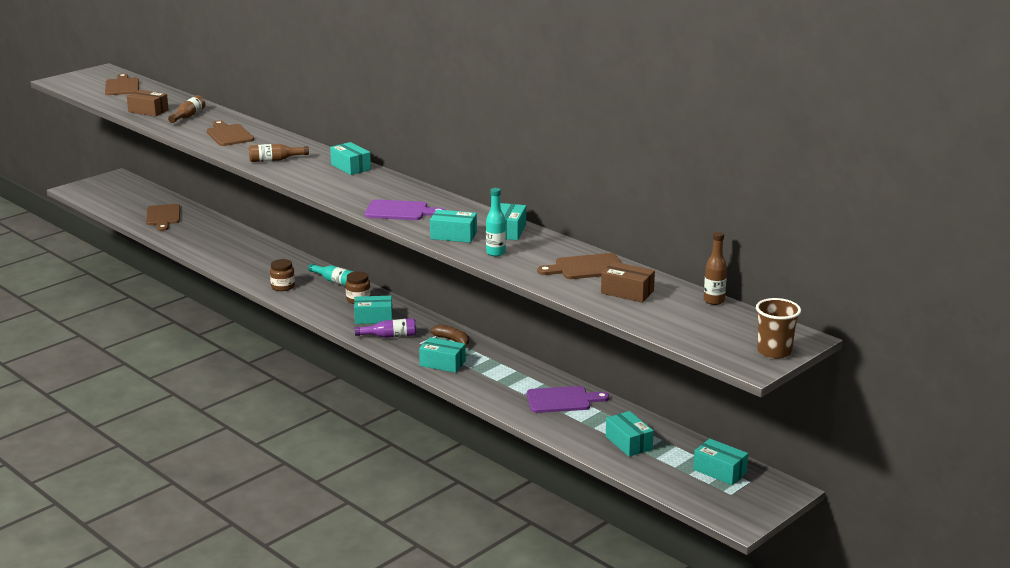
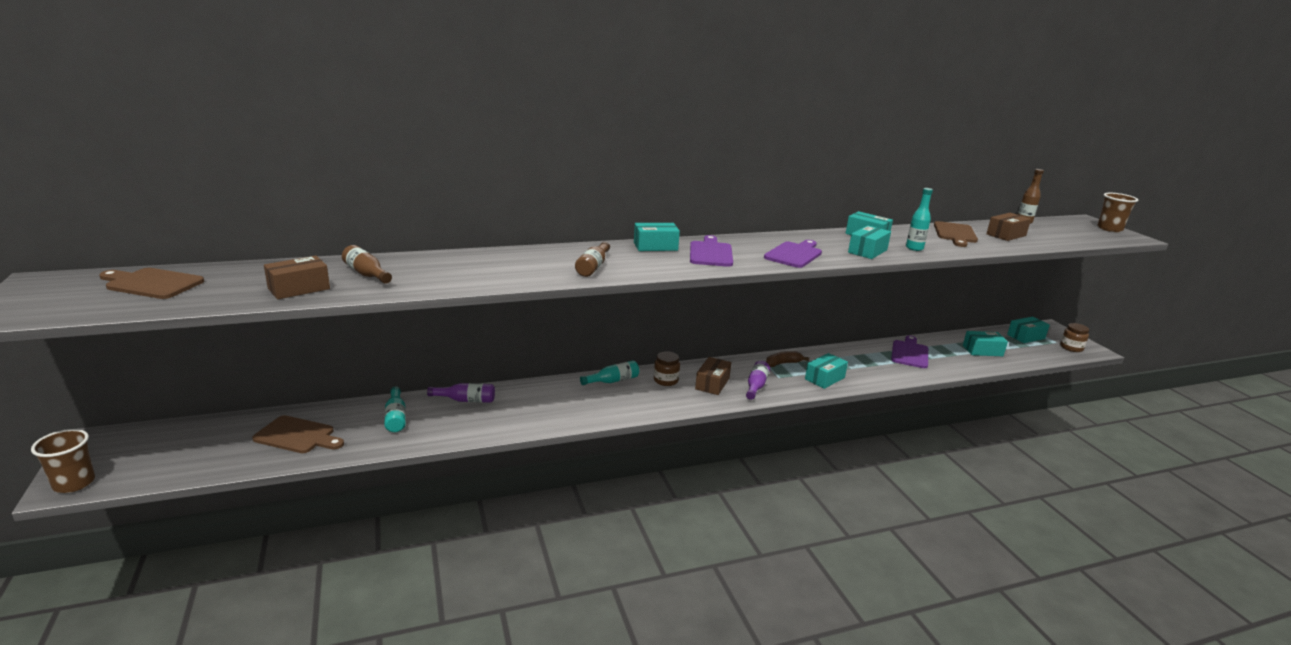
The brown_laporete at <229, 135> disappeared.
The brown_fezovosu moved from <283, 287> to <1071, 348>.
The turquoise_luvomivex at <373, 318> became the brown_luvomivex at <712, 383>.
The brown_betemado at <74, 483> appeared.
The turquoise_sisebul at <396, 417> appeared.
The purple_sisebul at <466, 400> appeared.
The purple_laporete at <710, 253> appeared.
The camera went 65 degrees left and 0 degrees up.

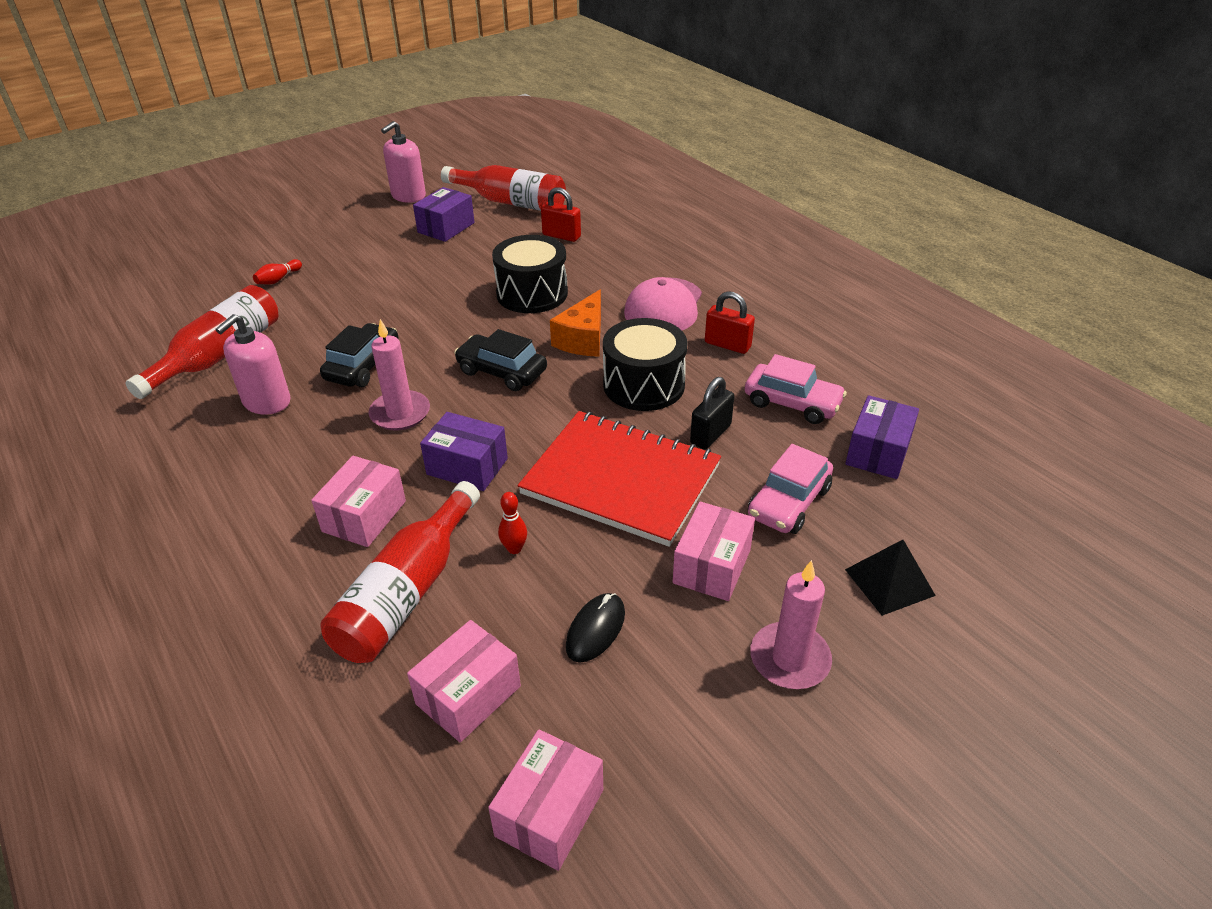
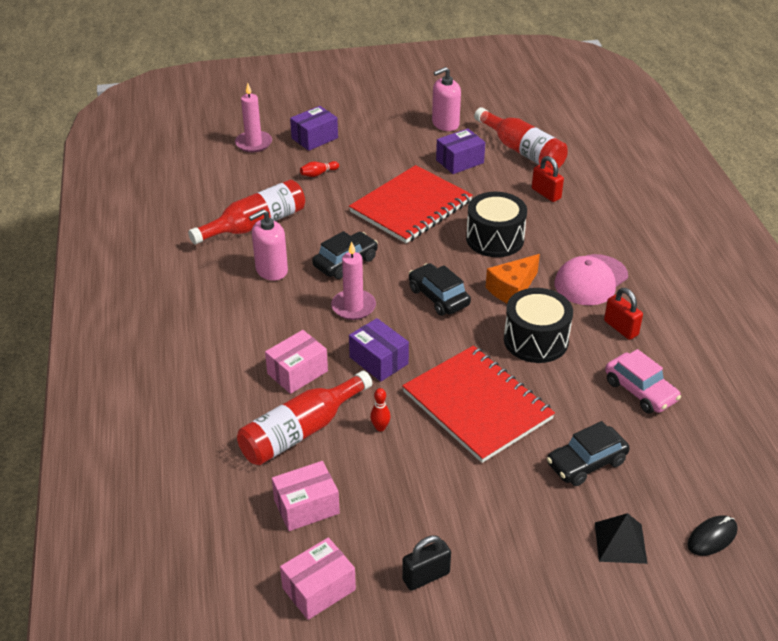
The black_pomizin moved from <595, 629> to <712, 537>.
The pink_luvomivex at <712, 566> disappeared.
The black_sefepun moved from <710, 434> to <426, 576>.
The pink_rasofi at <789, 502> became the black_rasofi at <586, 463>.
The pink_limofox moved from <789, 659> to <253, 143>.
The purple_luvomivex moved from <878, 452> to <314, 138>.
The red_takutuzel at <411, 207> appeared.
The camera went 25 degrees right and 0 degrees up.

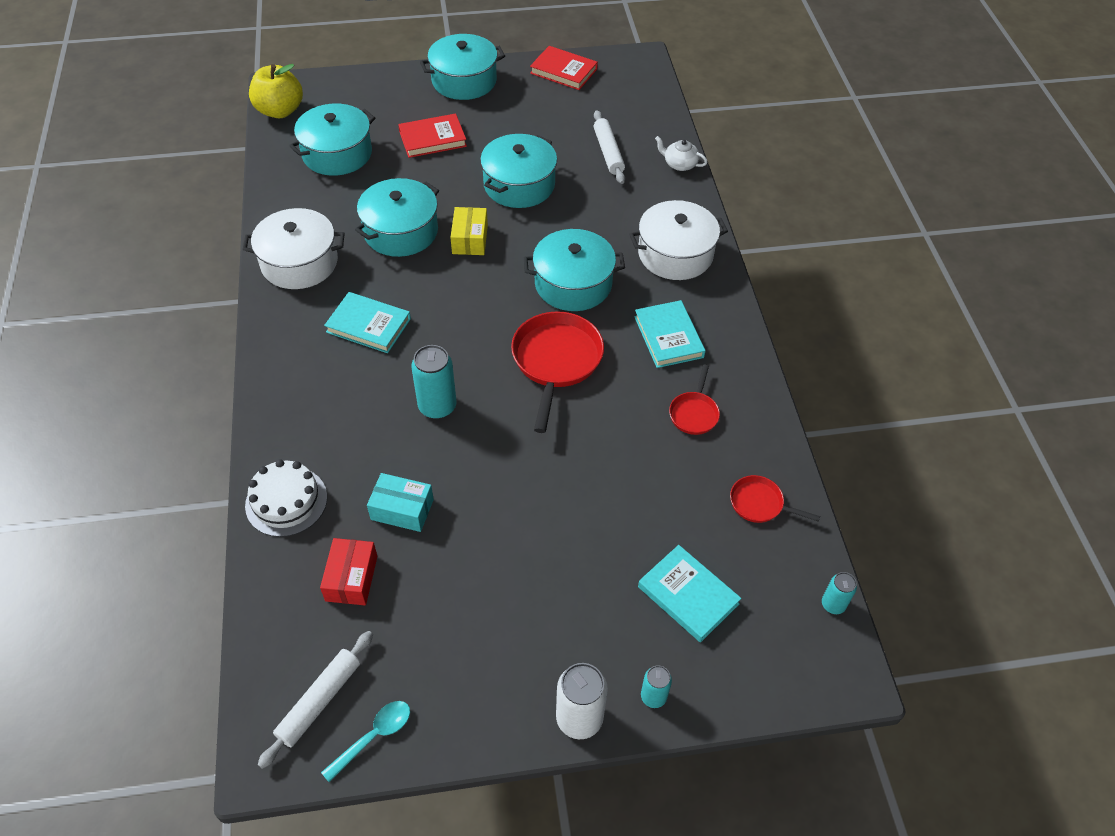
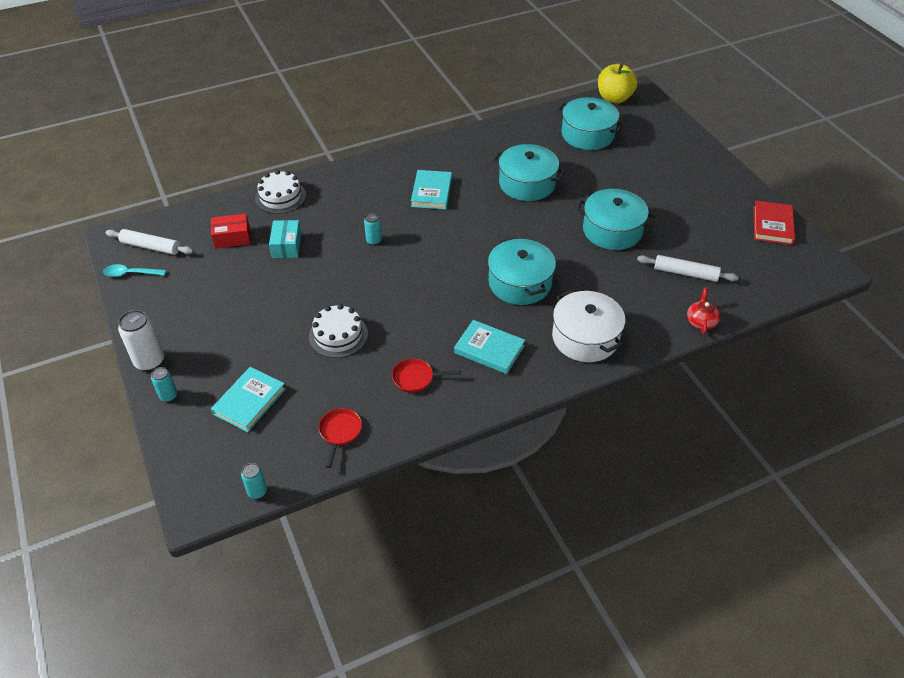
The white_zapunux at <299, 262> disappeared.
The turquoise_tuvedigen at <373, 737> turned 150 degrees clockwise.
The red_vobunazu at <432, 139> disappeared.
The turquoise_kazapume at <437, 406> changed to 0.57 times the size.
The turquoise_zapunux at <464, 81> disappeared.
The yellow_luvomivex at <470, 239> disappeared.
The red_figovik at <556, 361> disappeared.
The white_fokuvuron at <608, 152> turned 45 degrees clockwise.
The turquoise_vobunazu at <668, 337> turned 60 degrees clockwise.
The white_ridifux at <679, 164> became the red_ridifux at <701, 321>.
The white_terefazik at <338, 335> appeared.
The camera went 75 degrees right and 5 degrees down.

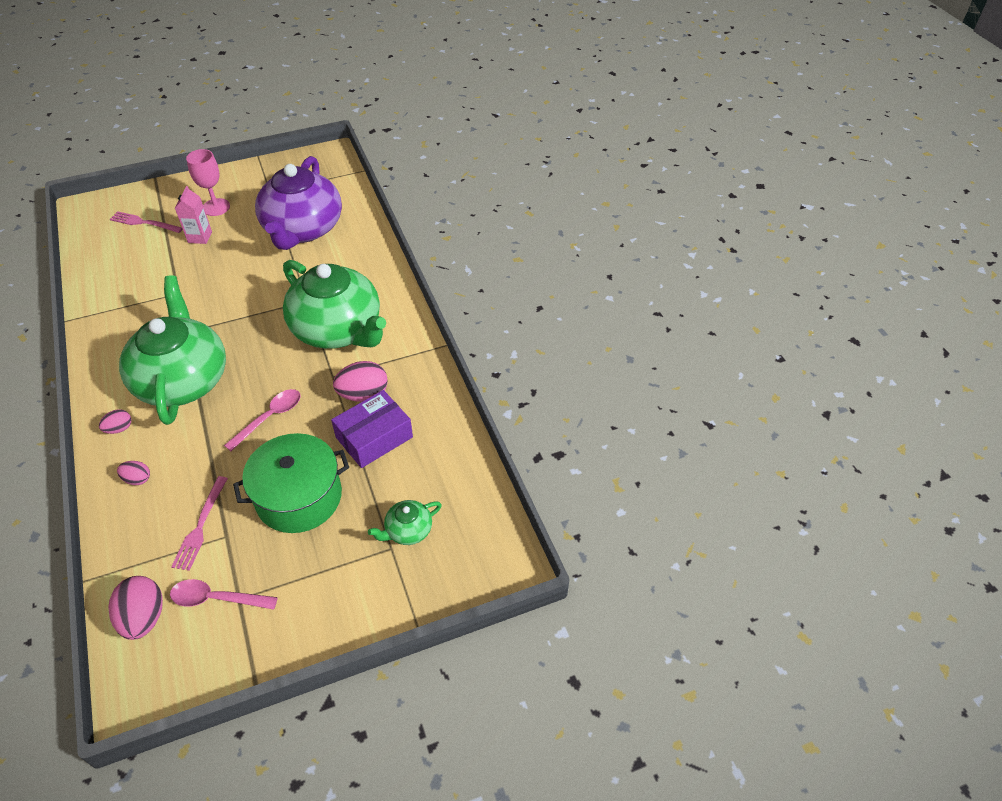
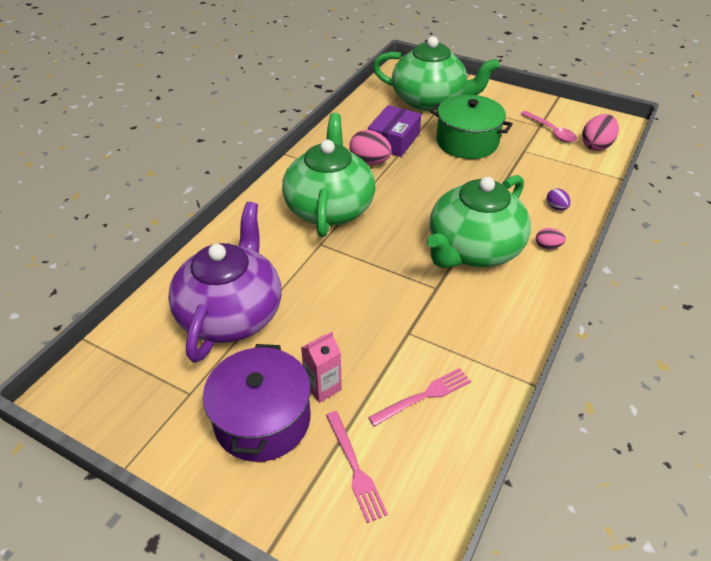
The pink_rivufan at <137, 479> became the purple_rivufan at <556, 207>.
The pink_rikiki moved from <200, 526> to <424, 396>.
The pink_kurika at <216, 207> was replaced by the purple_zapunux at <262, 419>.
The pink_tuvedigen at <270, 418> disappeared.
The purple_ridifux at <303, 229> turned 45 degrees counterclockwise.
The purple_luvomivex at <374, 437> turned 75 degrees counterclockwise.
The green_ridifux at <408, 530> changed to 2.40 times the size.
The camera went 130 degrees left and 5 degrees down.

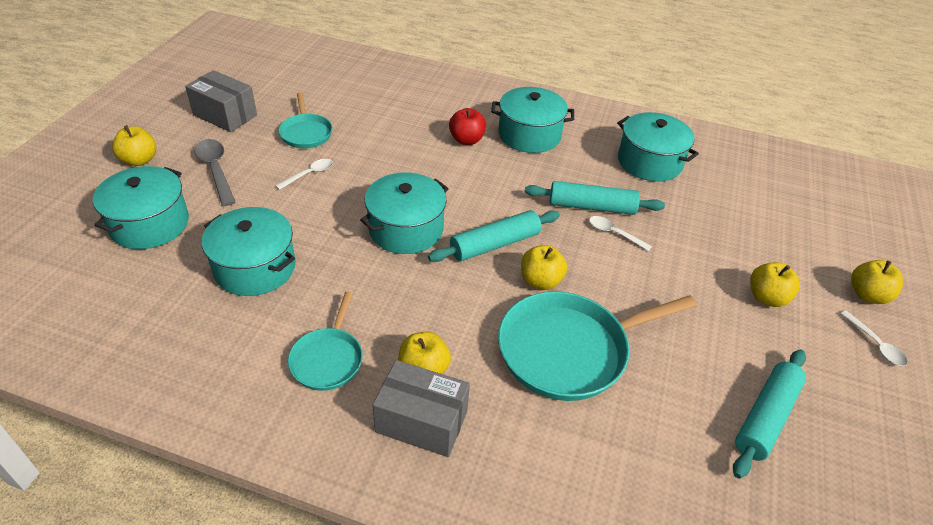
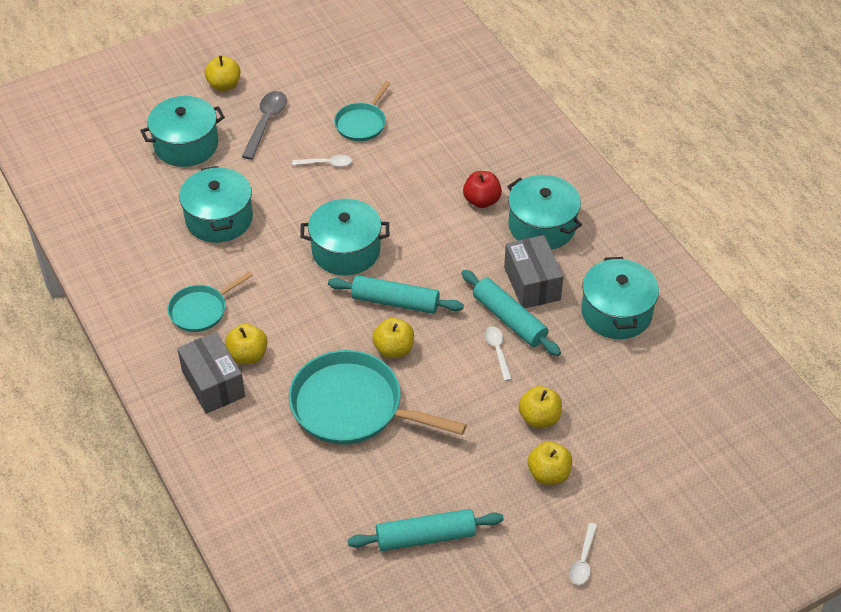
The grey_luvomivex moved from <225, 115> to <532, 283>.
The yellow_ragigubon moved from <867, 295> to <539, 418>.
The camera went 45 degrees right and 5 degrees up.

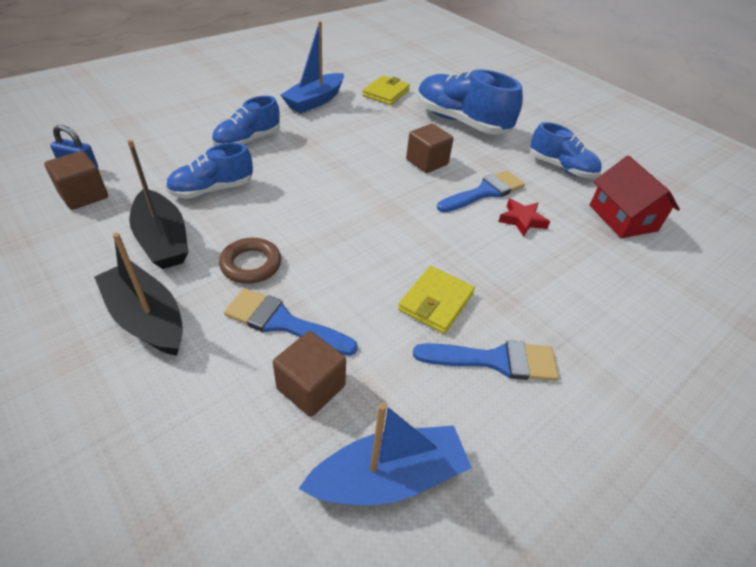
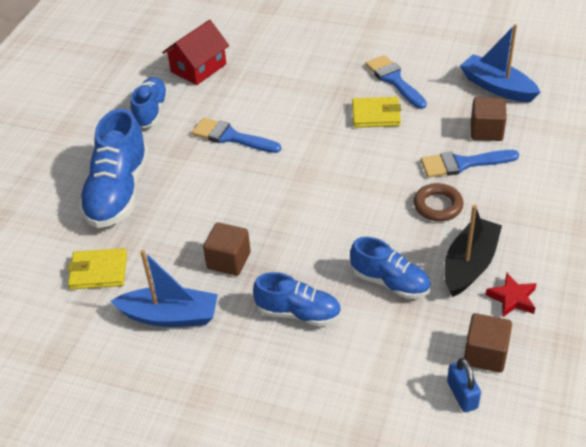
The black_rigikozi at <147, 319> disappeared.
The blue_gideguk at <282, 323> turned 90 degrees clockwise.
The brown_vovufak moved from <427, 162> to <229, 260>.
The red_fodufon moved from <522, 220> to <512, 298>.
The camera went 115 degrees left and 0 degrees up.

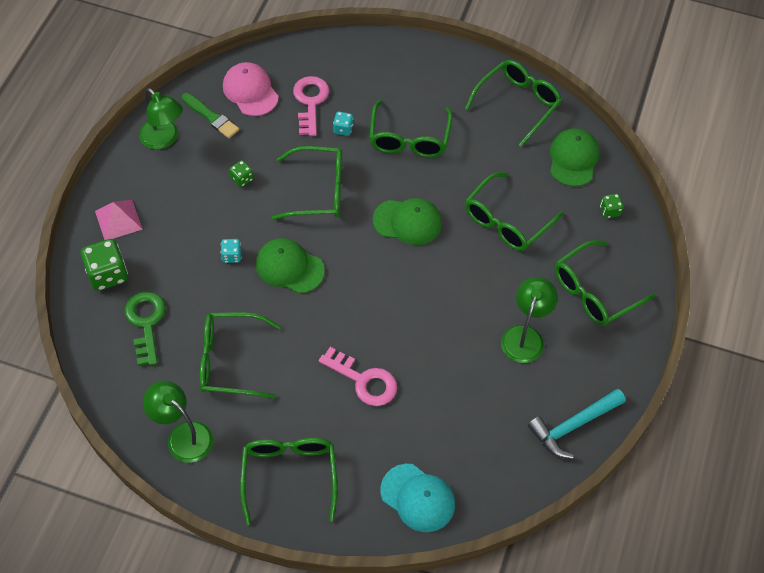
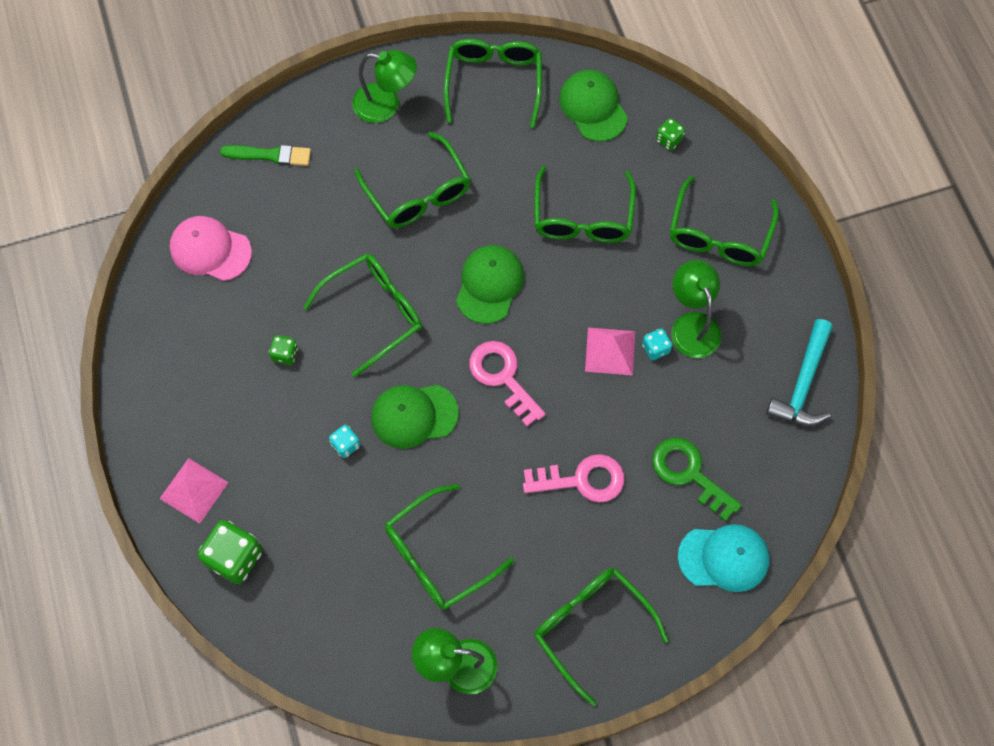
The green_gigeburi moved from <146, 323> to <689, 474>.
The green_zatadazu moved from <164, 139> to <386, 105>.
The green_gideguk moved from <211, 117> to <269, 155>.
The pink_gigeburi moved from <310, 102> to <503, 377>.
The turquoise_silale moved from <343, 129> to <655, 348>.
The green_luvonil at <407, 222> turned 45 degrees counterclockwise.
The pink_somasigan at <610, 351> appeared.
The camera went 35 degrees left and 10 degrees up.

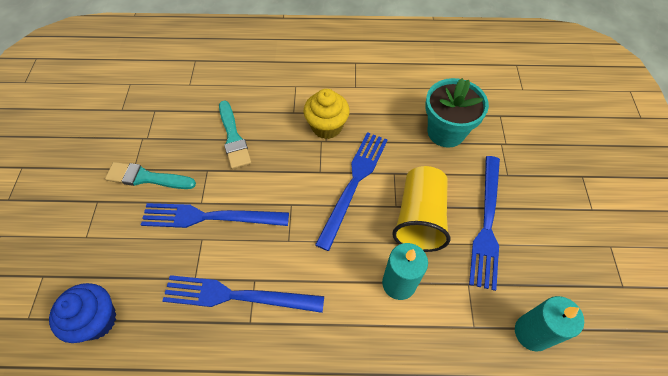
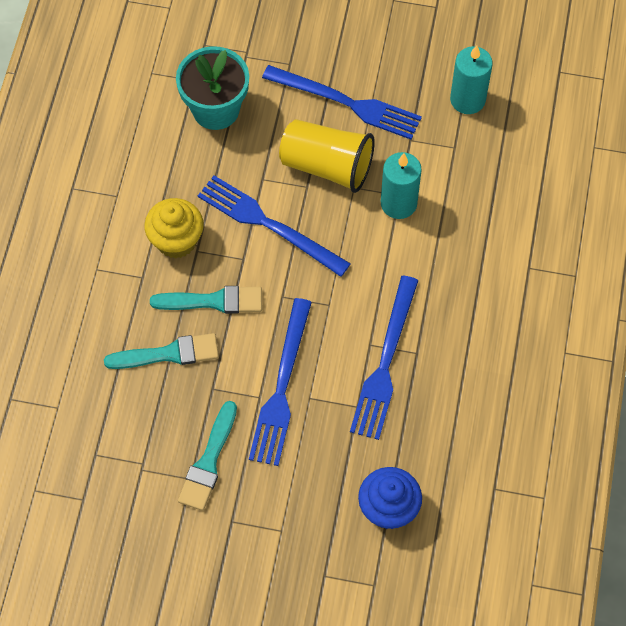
The turquoise_gideguk at <213, 301> appeared.
The camera went 80 degrees left and 5 degrees up.

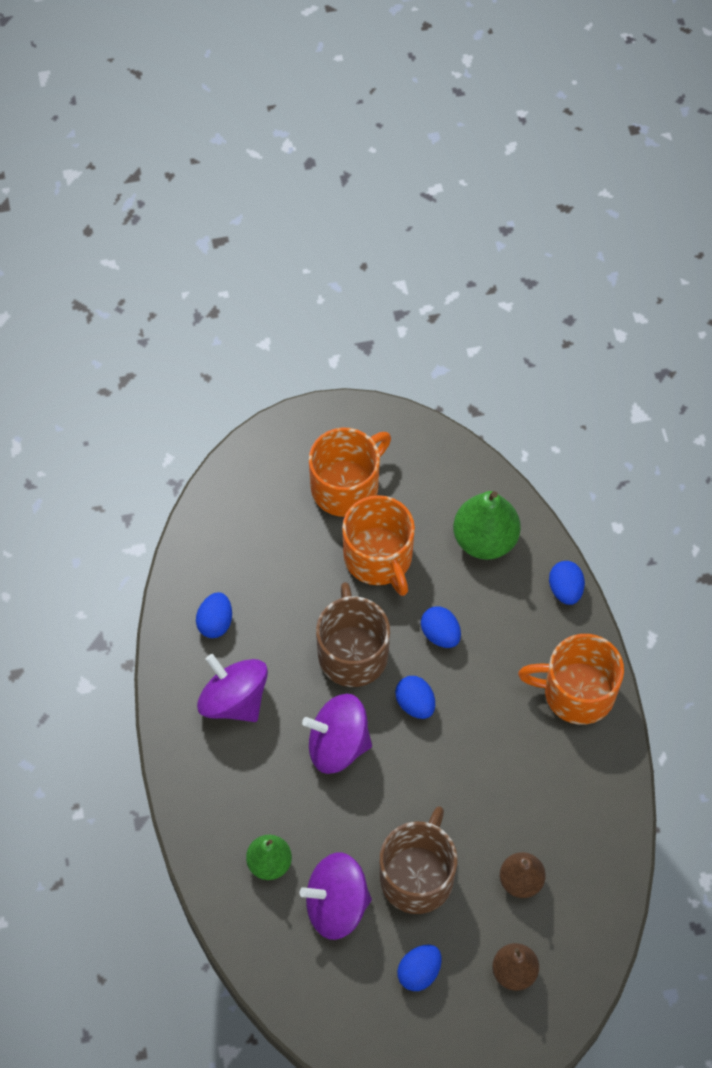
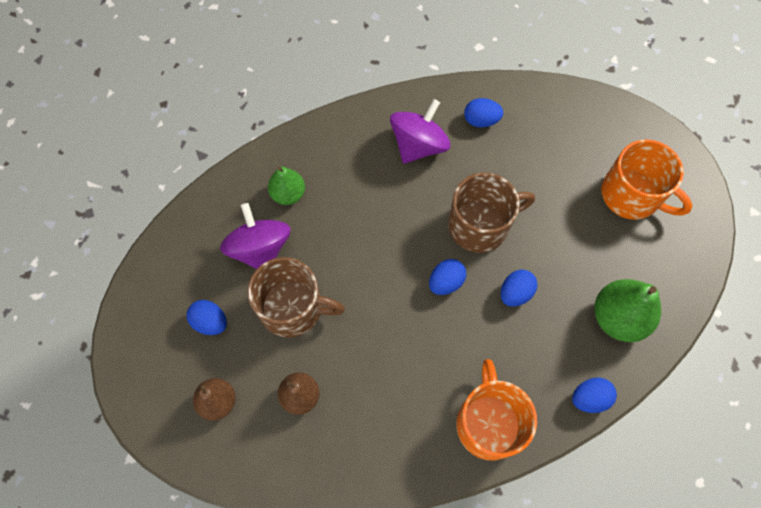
The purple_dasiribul at <338, 744> disappeared.
The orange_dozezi at <379, 557> disappeared.
The camera went 80 degrees right and 5 degrees up.

